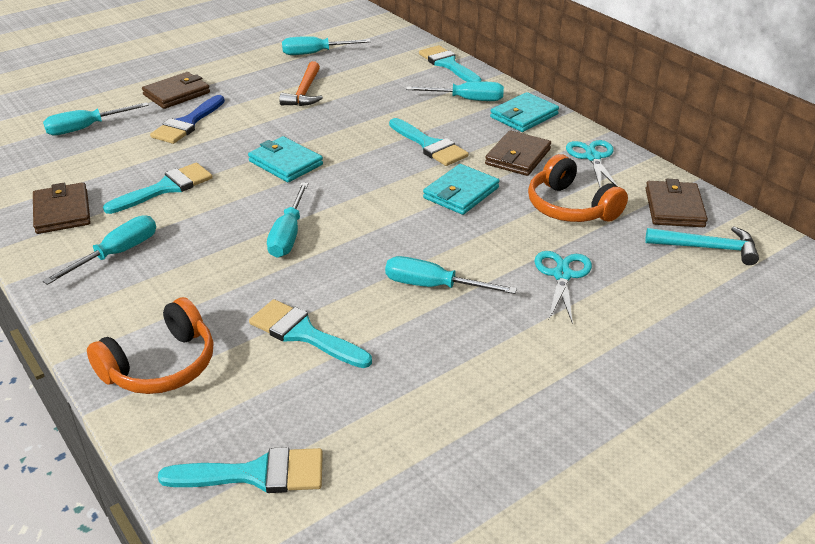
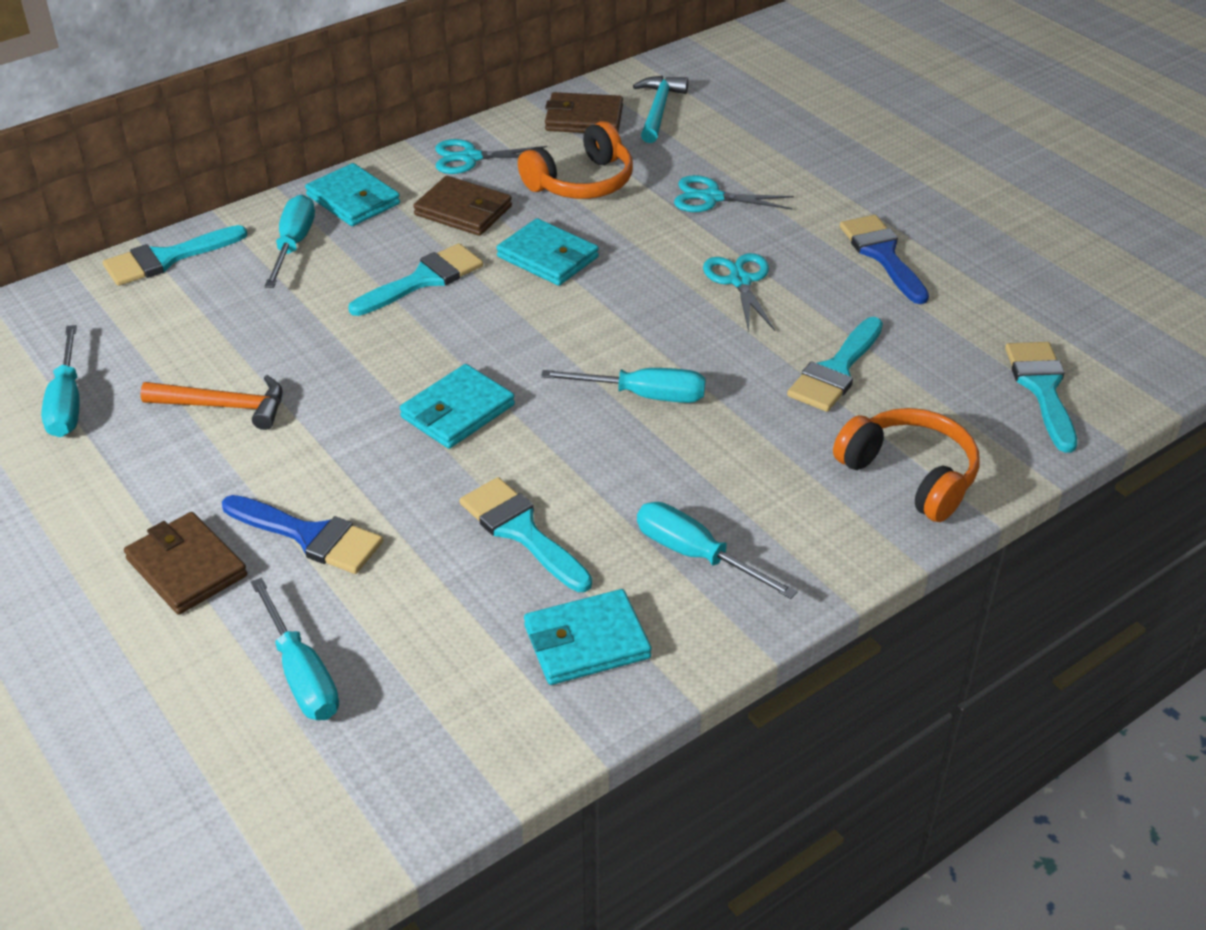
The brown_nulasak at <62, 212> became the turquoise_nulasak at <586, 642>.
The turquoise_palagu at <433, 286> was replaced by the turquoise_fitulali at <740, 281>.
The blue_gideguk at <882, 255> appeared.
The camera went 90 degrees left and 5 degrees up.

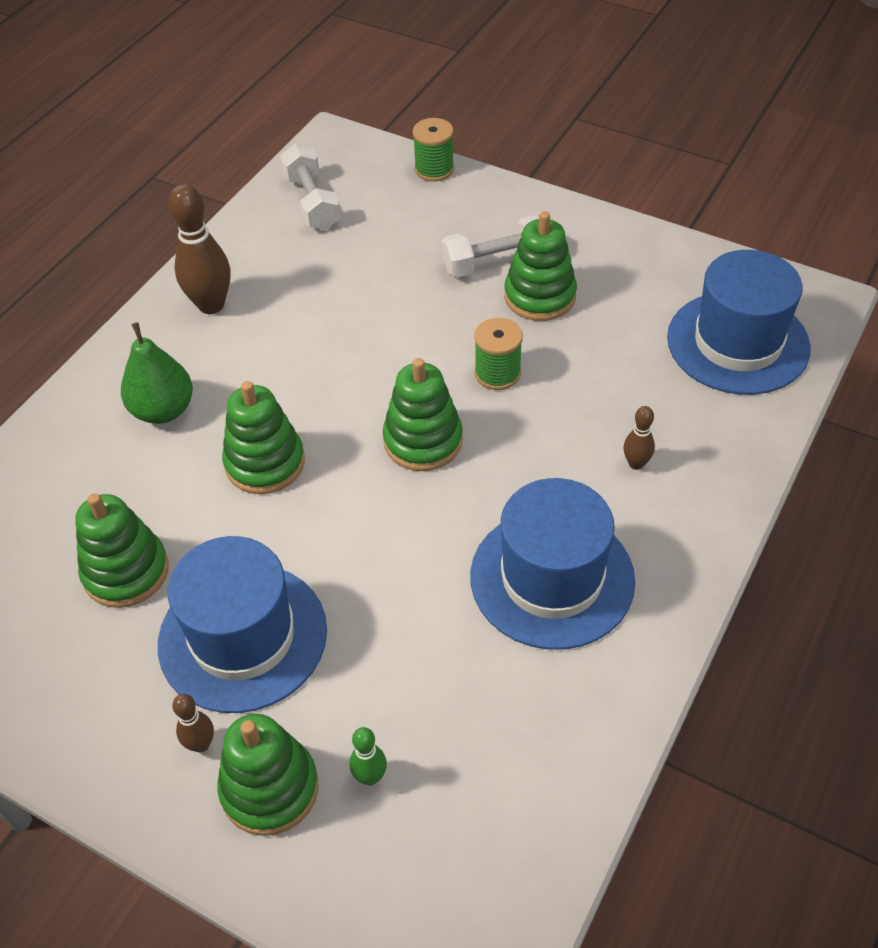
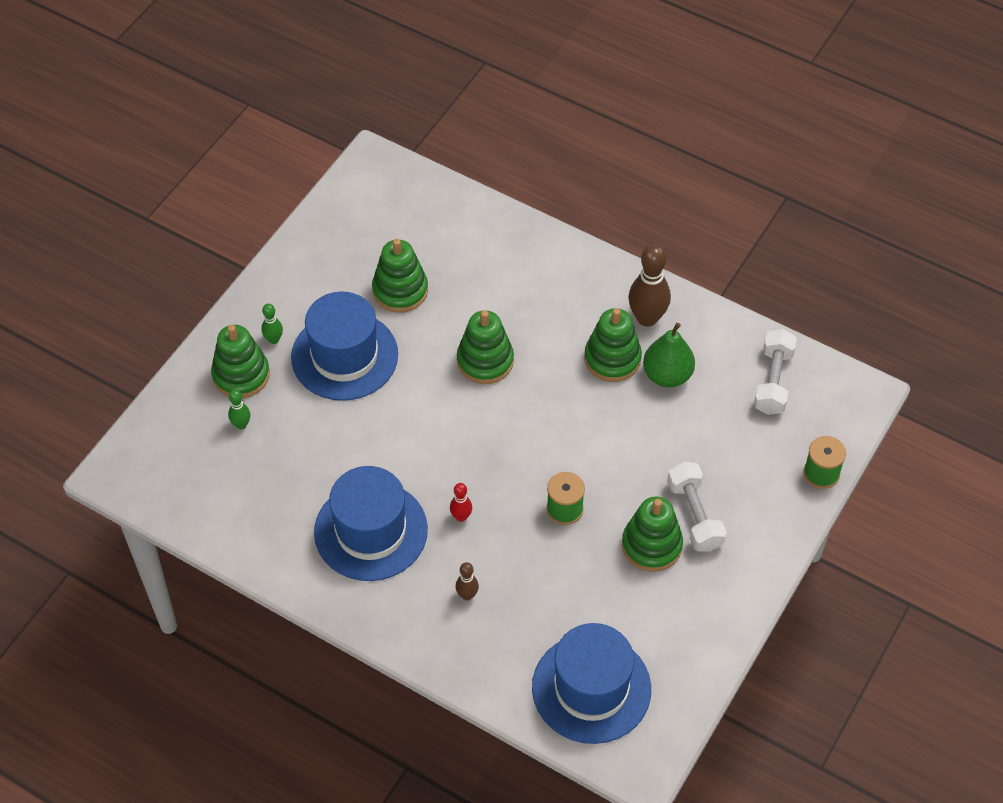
The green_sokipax moved from <163, 410> to <667, 375>.
The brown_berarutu at <201, 744> became the green_berarutu at <273, 339>.
The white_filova at <312, 202> turned 60 degrees counterclockwise.
The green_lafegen moved from <423, 441> to <612, 359>.
The red_berarutu at <461, 517> appeared.
The camera went 90 degrees right and 5 degrees up.

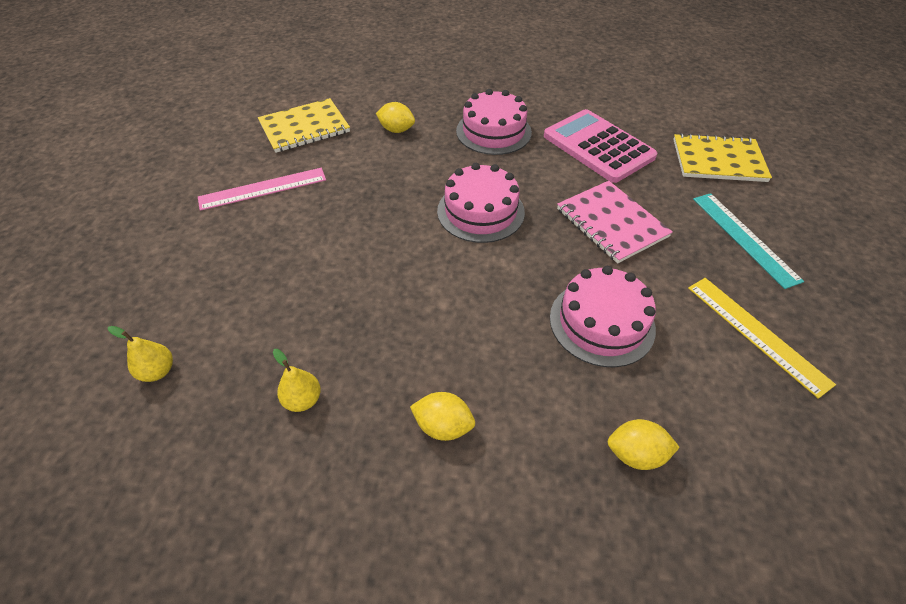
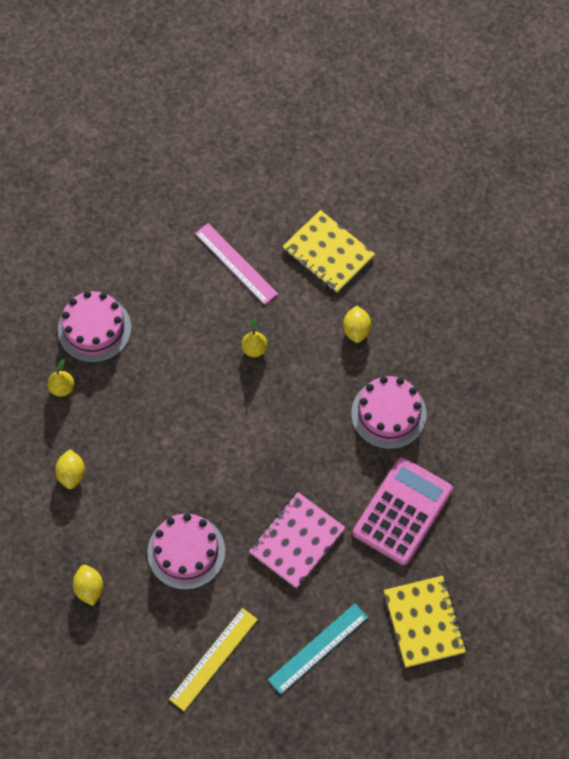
The yellow_sokipax moved from <158, 371> to <254, 349>.
The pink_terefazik moved from <480, 211> to <94, 329>.
The camera went 70 degrees right and 15 degrees up.

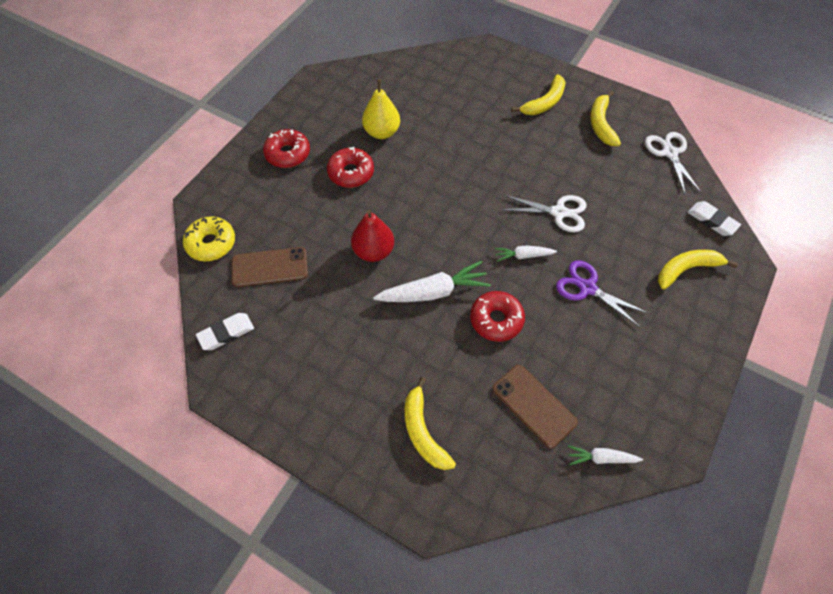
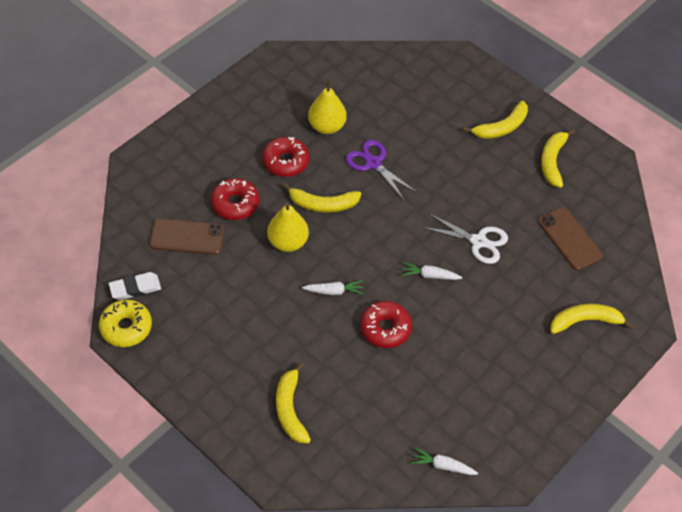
The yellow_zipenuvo moved from <211, 243> to <126, 327>.
The red_zipenuvo moved from <288, 154> to <235, 204>.
The red_sokipax at <373, 251> became the yellow_sokipax at <288, 242>.
The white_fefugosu at <433, 292> changed to 0.55 times the size.
The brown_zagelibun moved from <533, 405> to <569, 238>.
The purple_fitulali moved from <587, 288> to <373, 163>.
The white_fitulali at <669, 153> disappeared.
The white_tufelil at <712, 220> disappeared.
The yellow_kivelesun at <323, 204> appeared.
The camera went 10 degrees right and 5 degrees down.

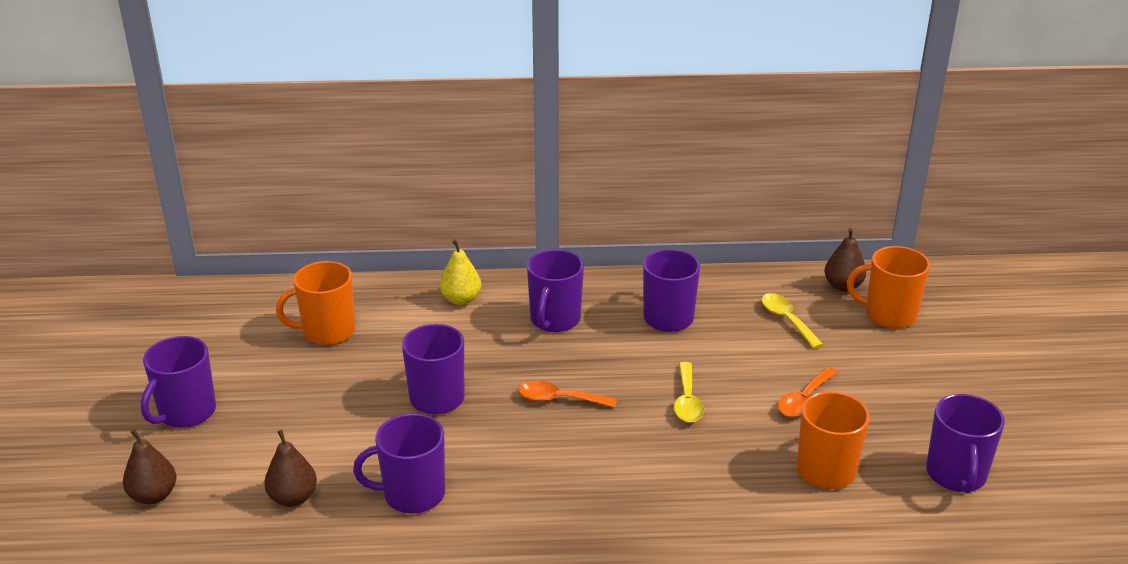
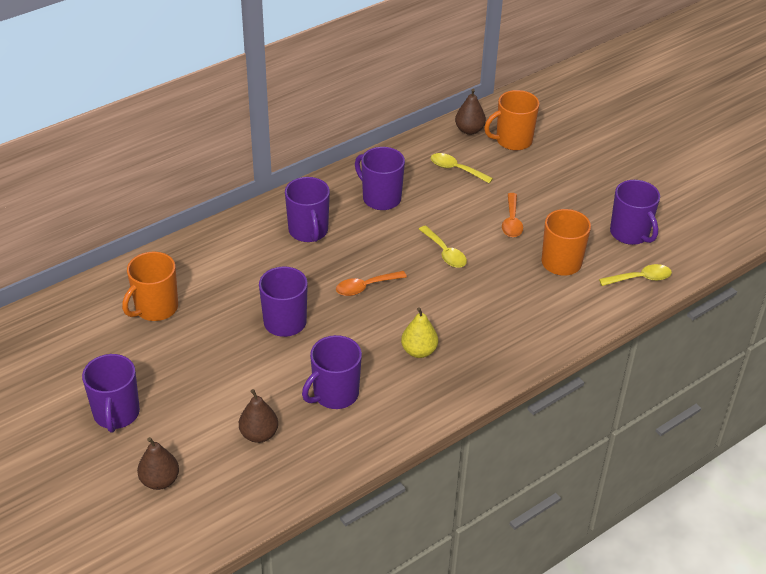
The yellow_sokipax moved from <461, 299> to <419, 351>.
The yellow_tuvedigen at <640, 278> appeared.
The camera went 35 degrees left and 10 degrees up.

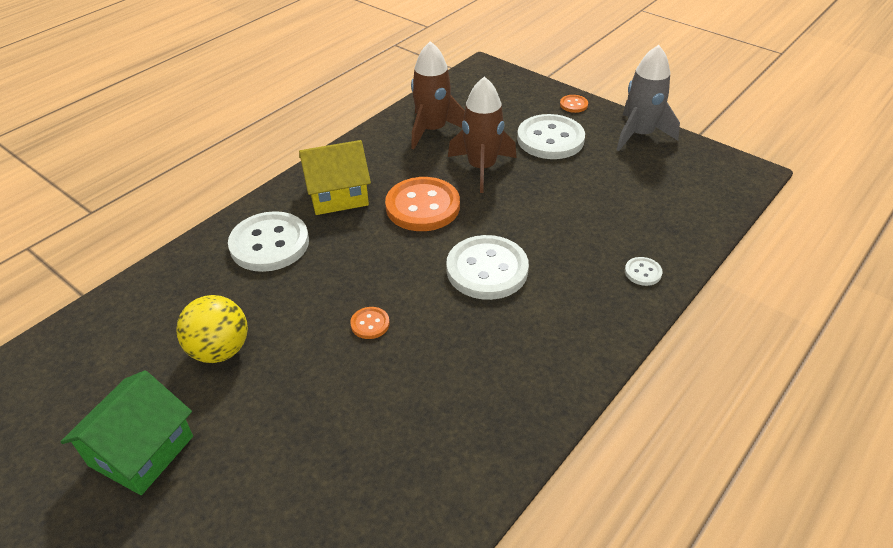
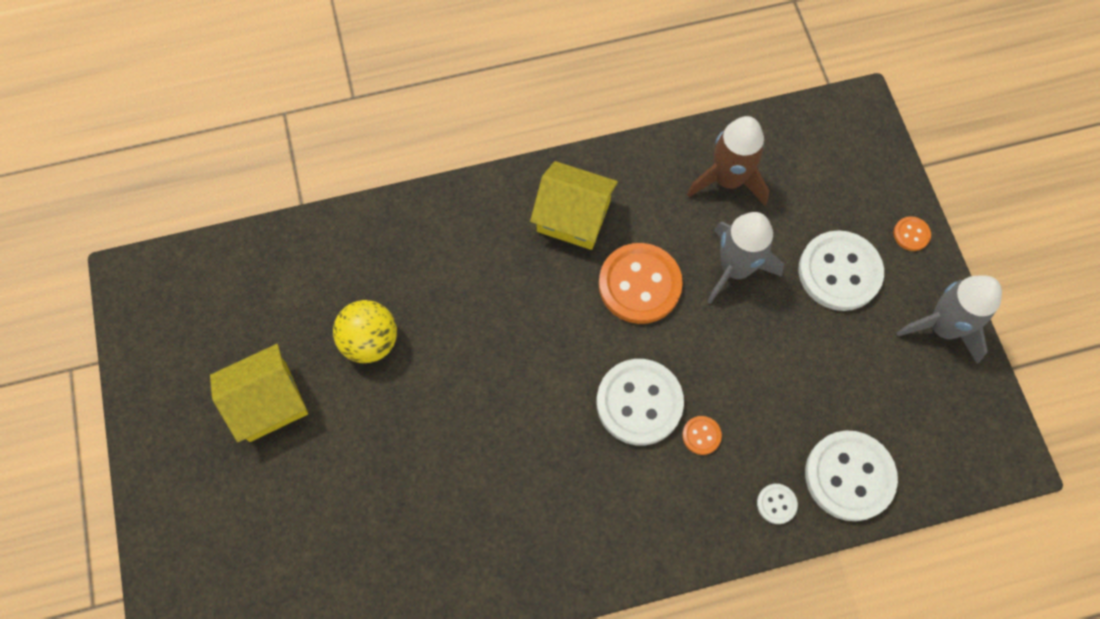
The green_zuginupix at <141, 451> became the yellow_zuginupix at <268, 402>.
The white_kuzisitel moved from <269, 244> to <849, 476>.
The orange_kuzisitel moved from <370, 324> to <701, 435>.
The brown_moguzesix at <482, 168> became the grey_moguzesix at <735, 268>.
The camera went 35 degrees right and 25 degrees up.

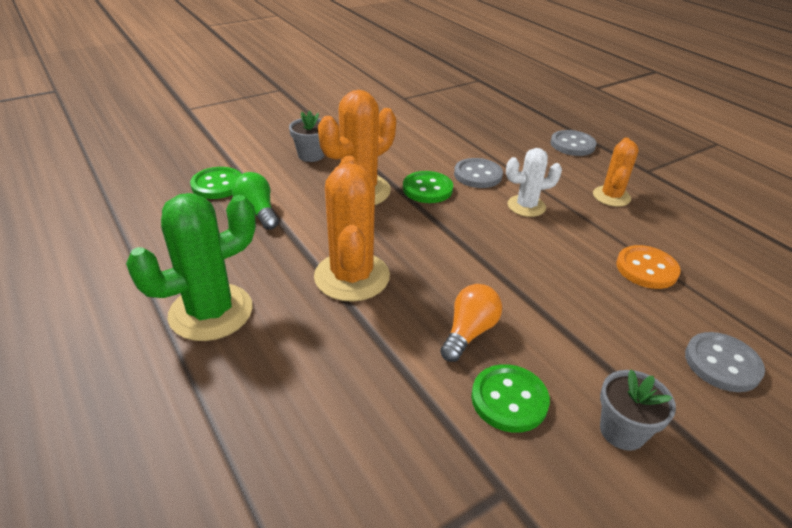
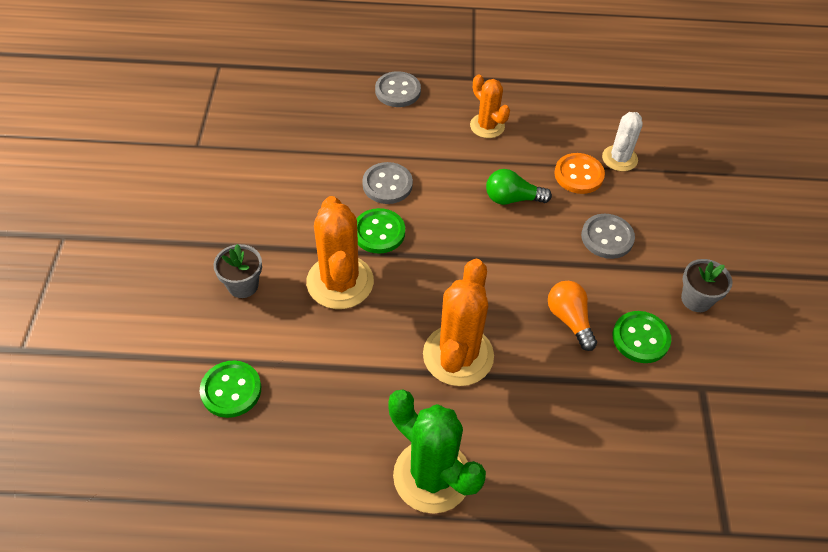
The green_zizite at <211, 312> turned 45 degrees counterclockwise.
The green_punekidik moved from <257, 212> to <512, 198>.
The orange_zizite at <352, 276> turned 75 degrees clockwise.
The white_zizite moved from <526, 206> to <619, 158>.
The grey_kuzisitel moved from <722, 363> to <607, 237>.
The camera went 55 degrees left and 15 degrees up.

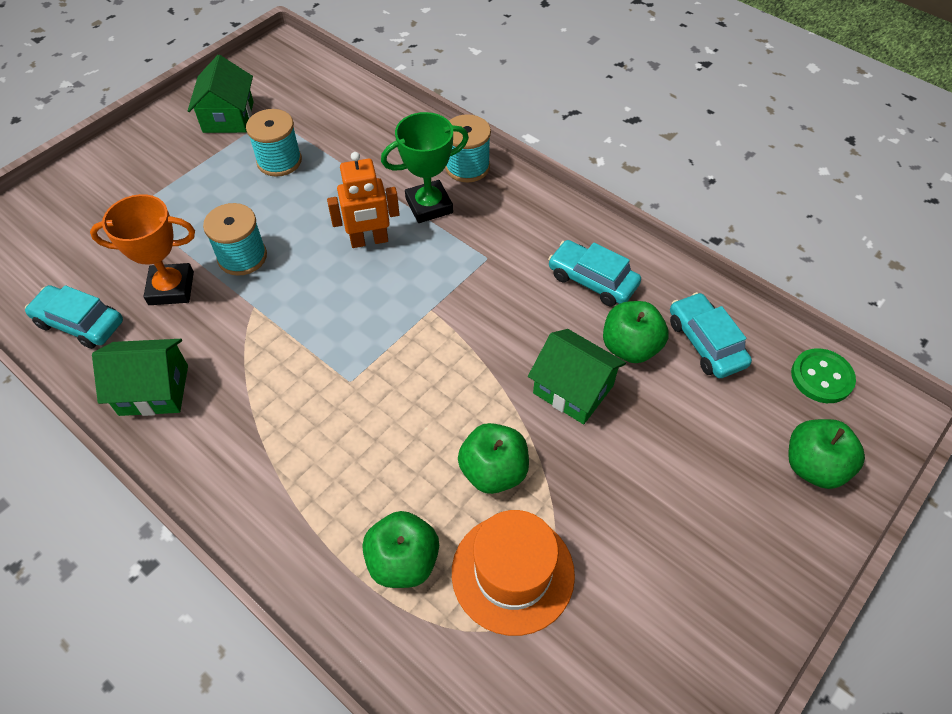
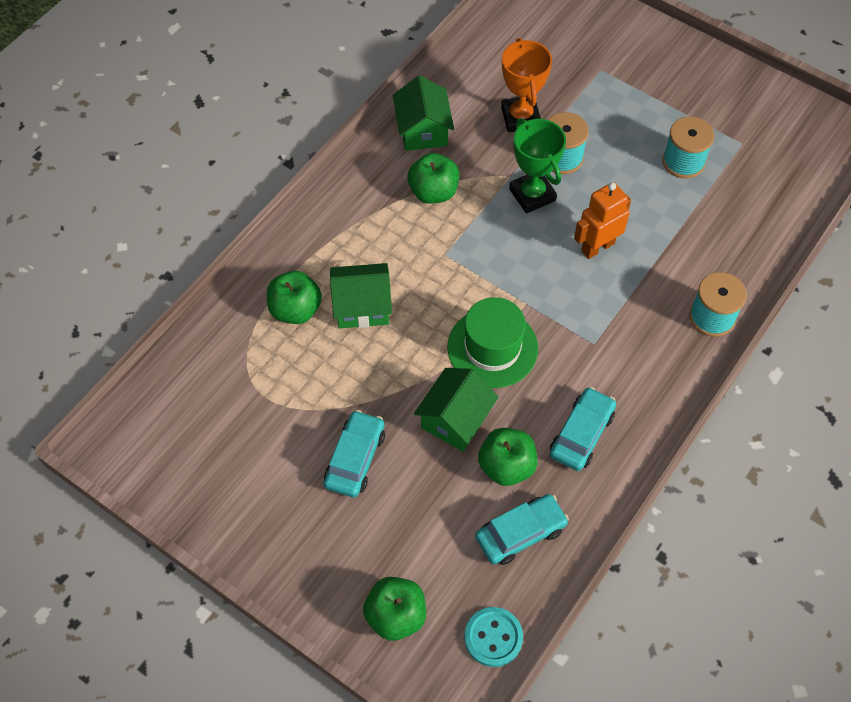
The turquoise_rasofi moved from <80, 323> to <355, 459>.
The green_zuginupix moved from <228, 117> to <362, 306>.
The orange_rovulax at <369, 241> turned 75 degrees clockwise.
The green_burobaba moved from <429, 206> to <532, 195>.
The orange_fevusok at <513, 573> disappeared.
The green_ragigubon moved from <493, 471> to <433, 192>.
The green_kuzisitel at <821, 377> became the turquoise_kuzisitel at <493, 637>.
The green_fevusok at <492, 348> appeared.
The camera went 85 degrees right and 5 degrees up.

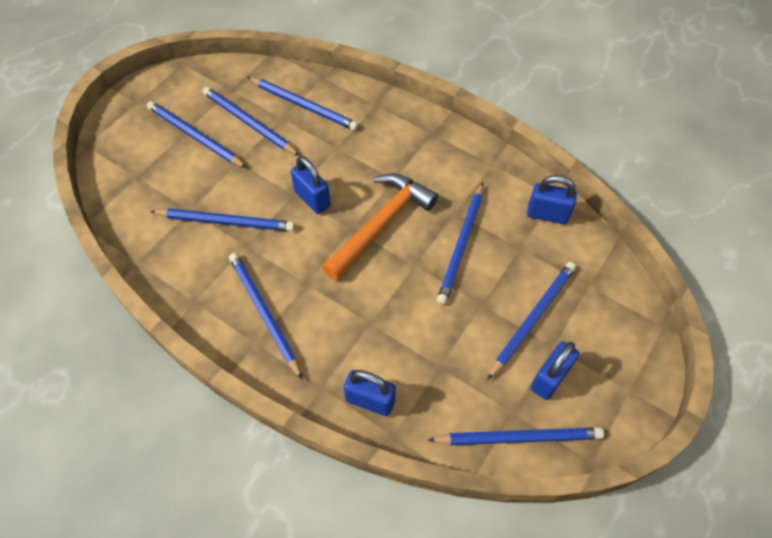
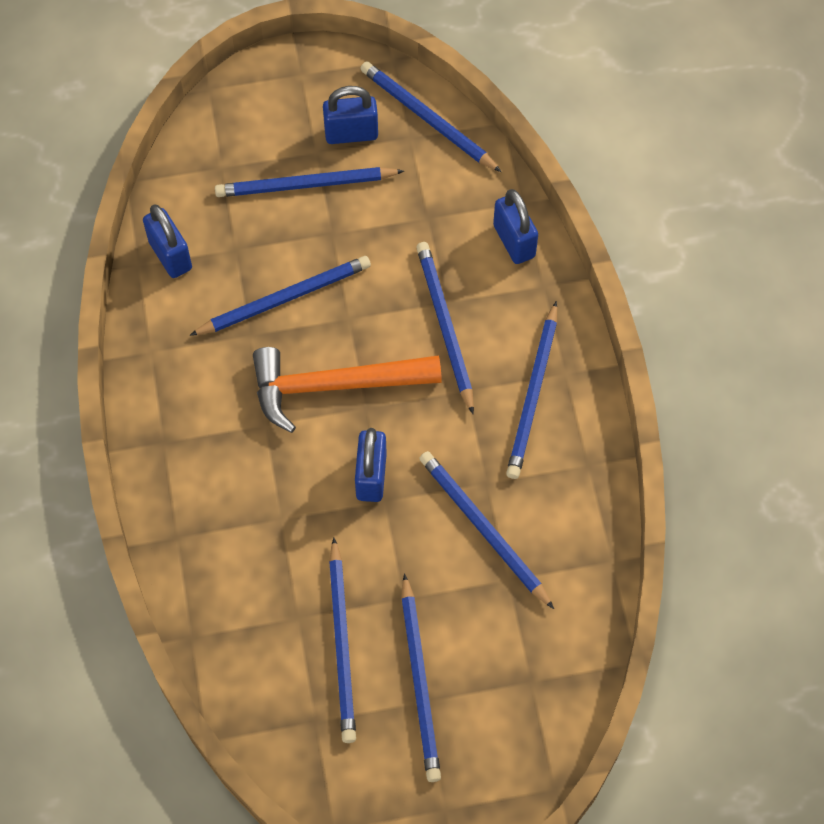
The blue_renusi moved from <304, 105> to <445, 326>.
The camera went 135 degrees left and 5 degrees up.

